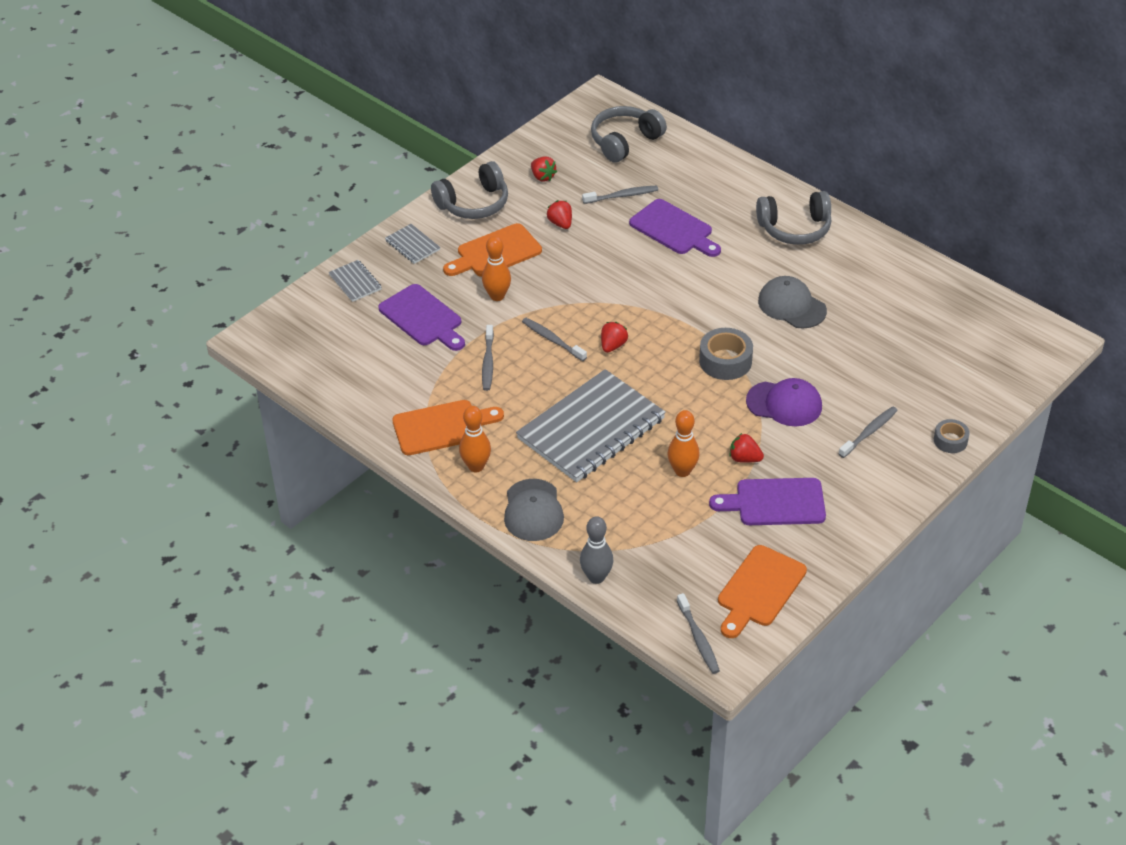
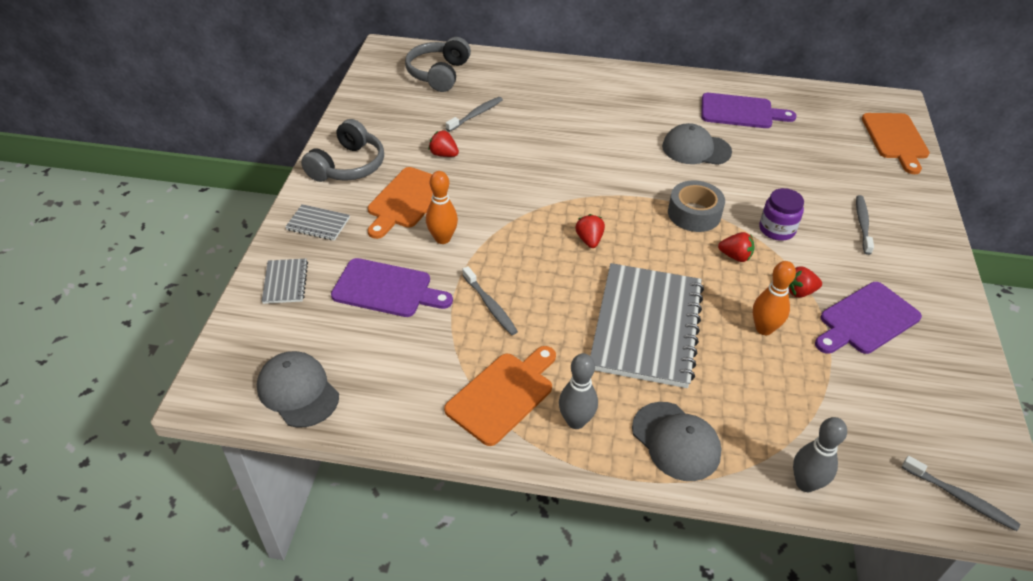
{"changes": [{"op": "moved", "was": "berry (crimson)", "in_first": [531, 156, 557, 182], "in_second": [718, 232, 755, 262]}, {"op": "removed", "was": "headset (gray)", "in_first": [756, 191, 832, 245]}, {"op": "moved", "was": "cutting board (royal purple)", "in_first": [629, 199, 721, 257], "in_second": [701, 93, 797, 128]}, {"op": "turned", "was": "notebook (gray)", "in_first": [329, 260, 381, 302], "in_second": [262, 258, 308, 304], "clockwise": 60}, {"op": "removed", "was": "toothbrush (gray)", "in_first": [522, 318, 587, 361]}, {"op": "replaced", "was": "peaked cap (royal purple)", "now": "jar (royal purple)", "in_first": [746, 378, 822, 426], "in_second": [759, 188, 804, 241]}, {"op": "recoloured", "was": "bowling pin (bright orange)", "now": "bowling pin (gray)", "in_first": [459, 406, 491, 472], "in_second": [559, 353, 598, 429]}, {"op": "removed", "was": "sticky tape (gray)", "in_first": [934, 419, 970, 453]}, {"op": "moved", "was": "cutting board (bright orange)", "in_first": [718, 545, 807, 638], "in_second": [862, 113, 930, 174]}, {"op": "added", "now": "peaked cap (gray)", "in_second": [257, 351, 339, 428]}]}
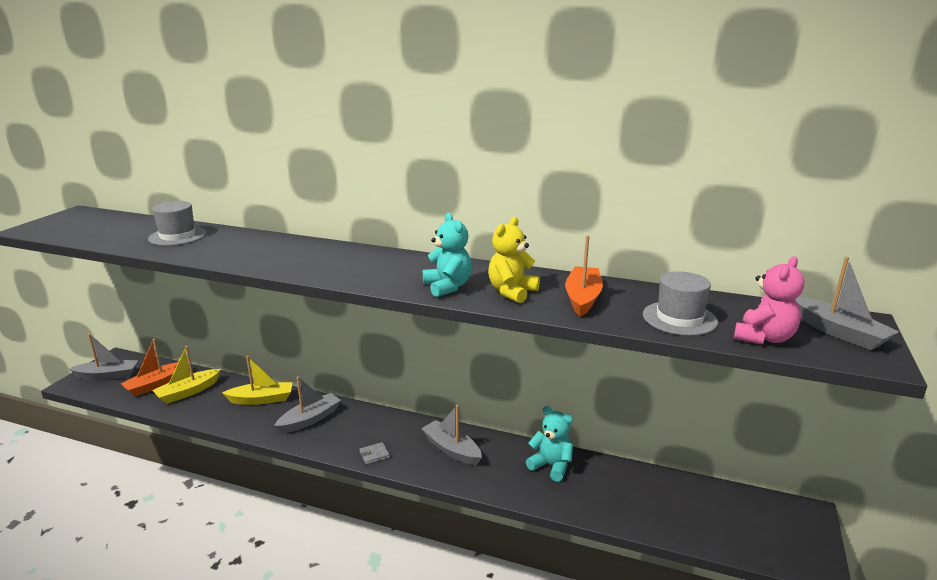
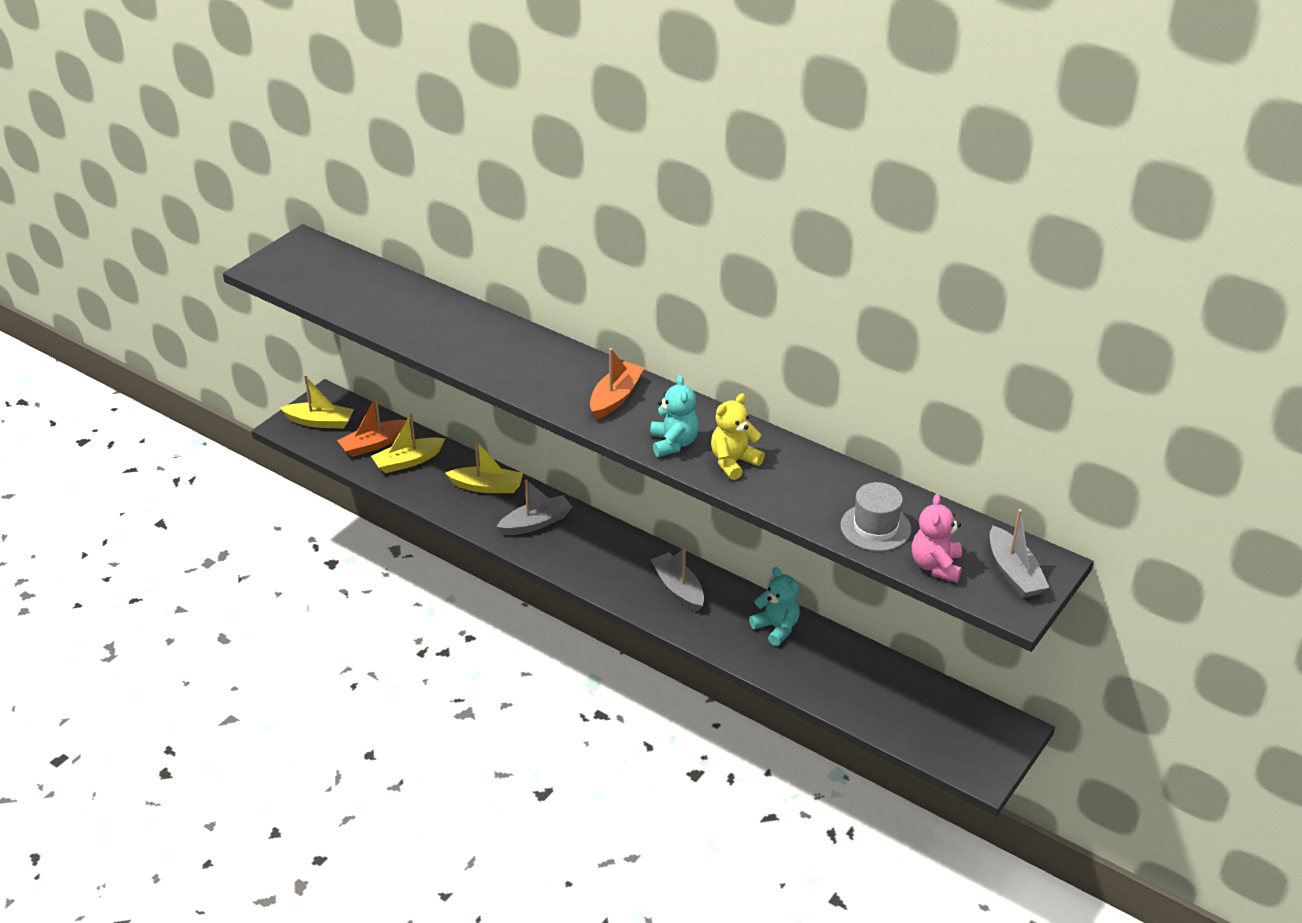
{"changes": [{"op": "removed", "was": "hat (gray)", "in_first": [148, 201, 207, 246]}, {"op": "moved", "was": "boat (bright orange)", "in_first": [565, 235, 603, 317], "in_second": [590, 348, 645, 419]}, {"op": "turned", "was": "teddy bear (pink)", "in_first": [734, 256, 805, 345], "in_second": [912, 494, 962, 582], "clockwise": 135}, {"op": "recoloured", "was": "boat (gray)", "now": "boat (bright yellow)", "in_first": [69, 334, 138, 380], "in_second": [280, 376, 354, 429]}, {"op": "removed", "was": "card wallet (gray)", "in_first": [359, 442, 390, 464]}]}
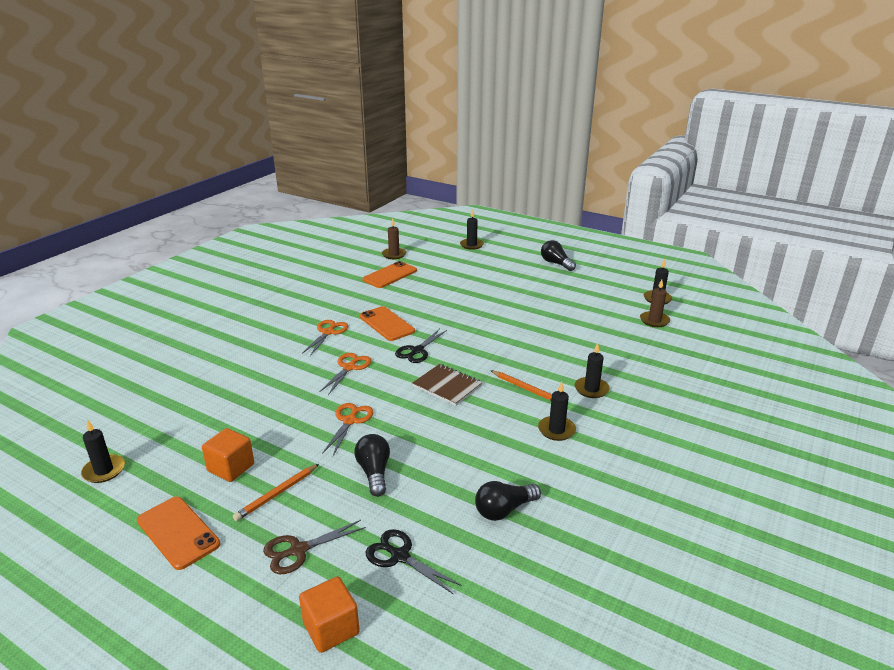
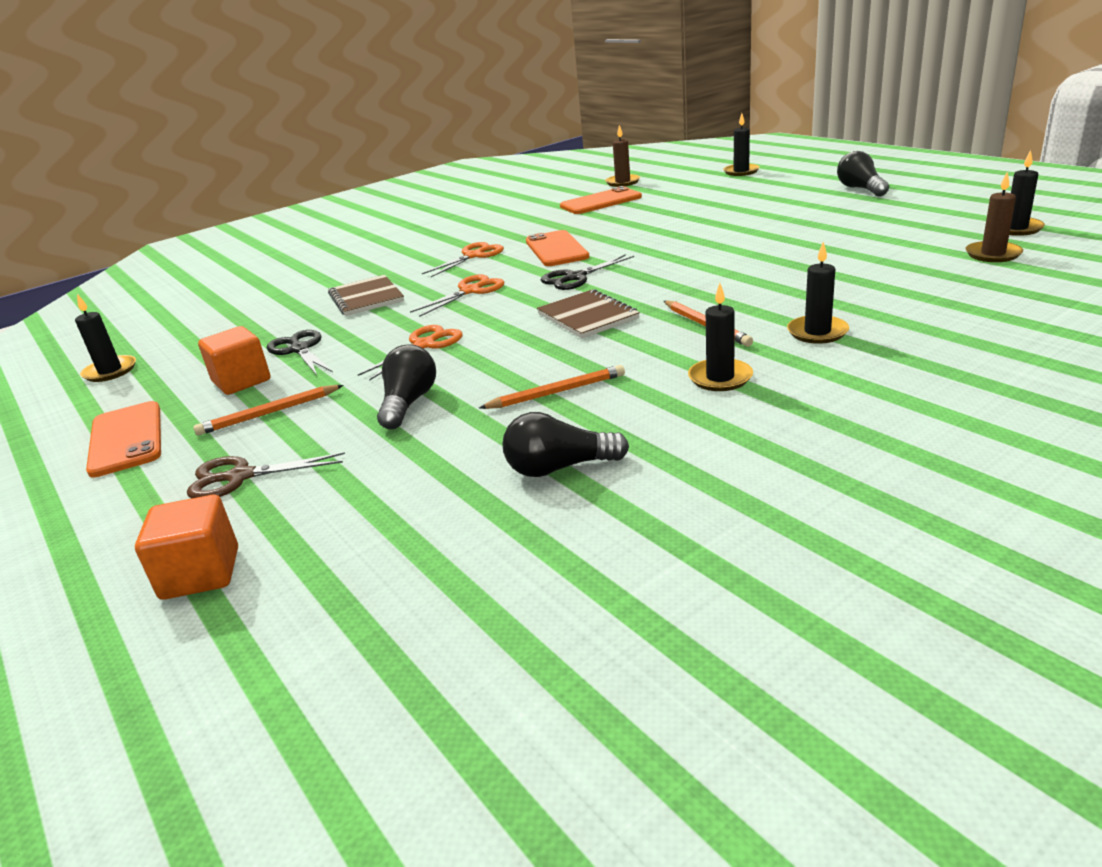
{"changes": [{"op": "moved", "was": "scissors (jet-black)", "in_first": [366, 529, 462, 594], "in_second": [267, 330, 333, 376]}, {"op": "added", "now": "notebook (russet)", "in_second": [328, 275, 404, 316]}, {"op": "added", "now": "pencil (bright orange)", "in_second": [479, 365, 625, 409]}]}
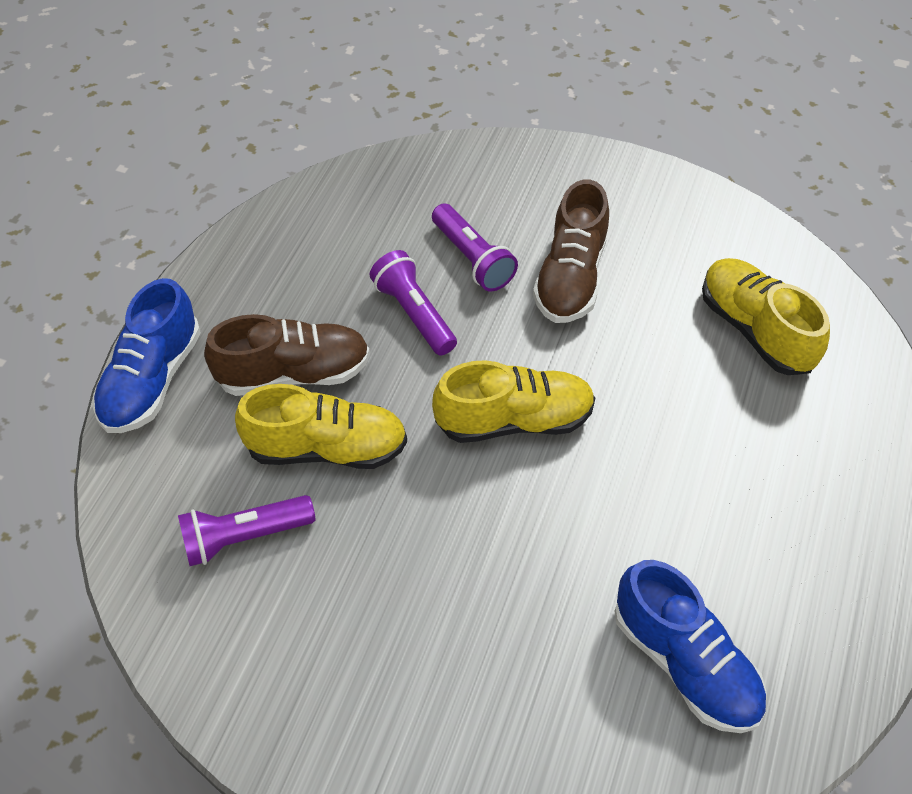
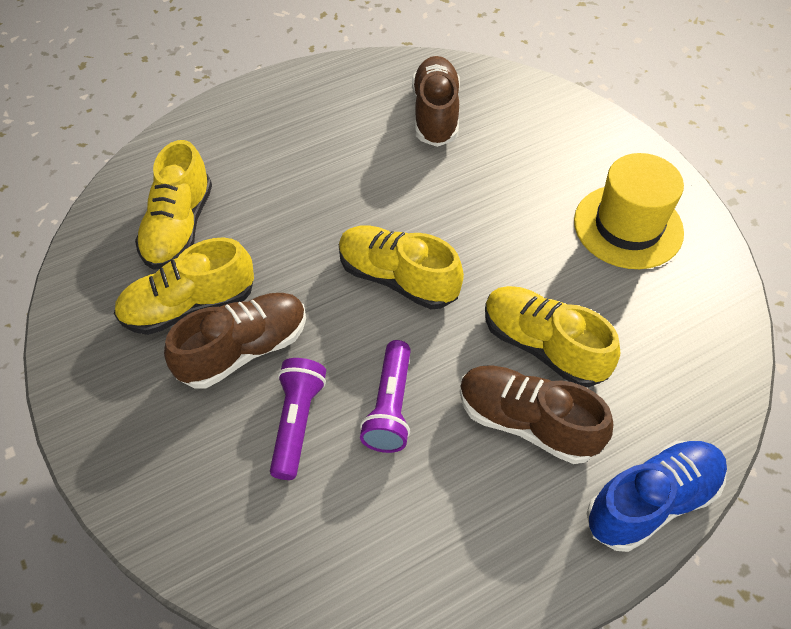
{"changes": [{"op": "removed", "was": "torch (royal purple)", "in_first": [178, 495, 315, 566]}, {"op": "recoloured", "was": "sneaker (cobalt)", "now": "sneaker (russet)", "in_first": [614, 560, 767, 733], "in_second": [412, 56, 460, 147]}, {"op": "added", "now": "hat (bright yellow)", "in_second": [574, 153, 684, 269]}, {"op": "added", "now": "sneaker (bright yellow)", "in_second": [114, 237, 254, 335]}]}
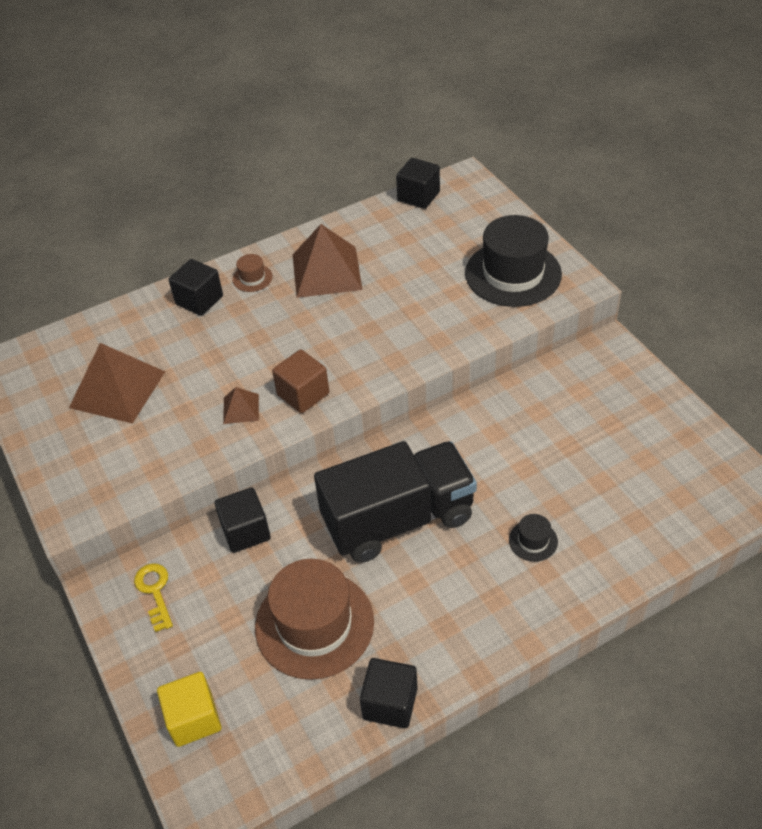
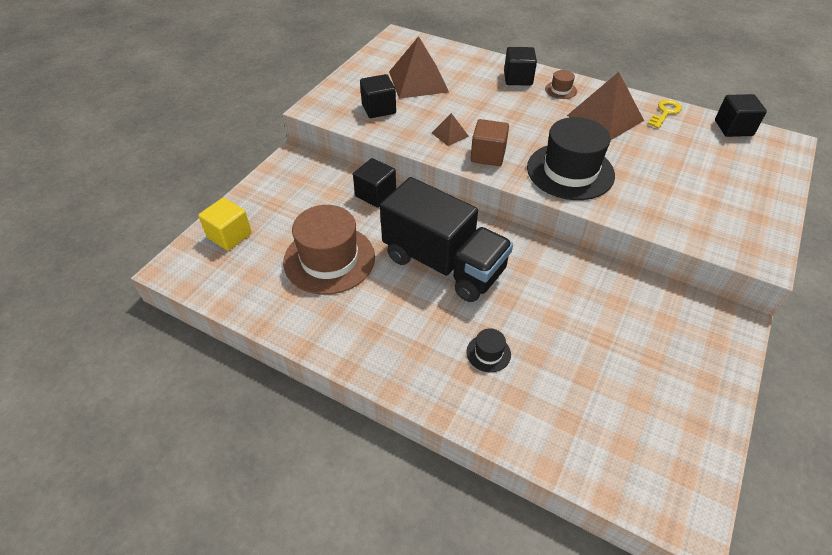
{"changes": [{"op": "moved", "was": "hat (jet-black)", "in_first": [465, 215, 562, 307], "in_second": [527, 117, 615, 200]}, {"op": "moved", "was": "door key (bright yellow)", "in_first": [134, 564, 173, 632], "in_second": [648, 100, 682, 128]}, {"op": "moved", "was": "solid cube (jet-black)", "in_first": [360, 658, 417, 728], "in_second": [360, 74, 396, 118]}]}
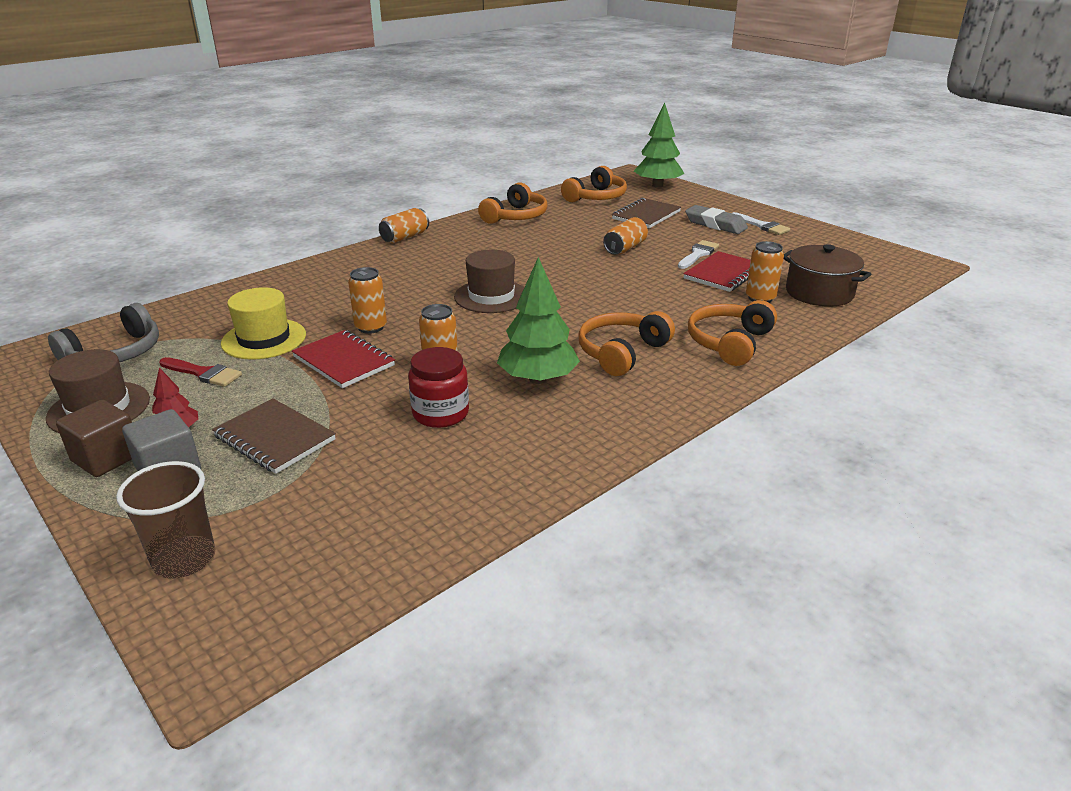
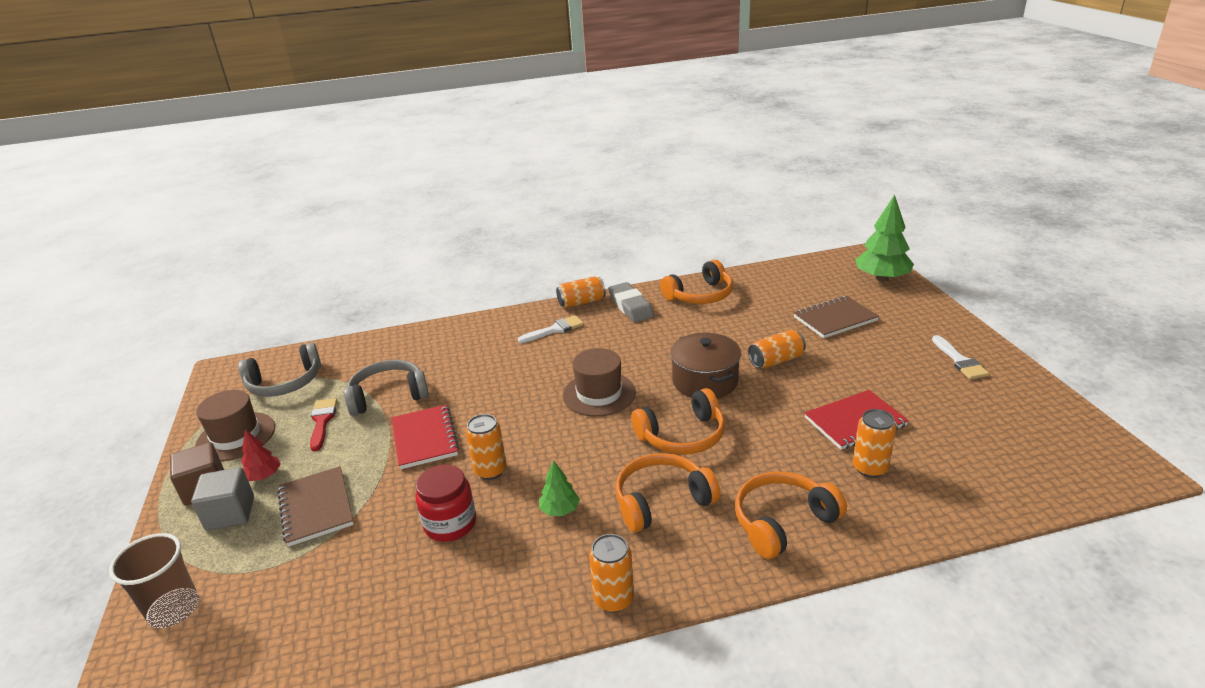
{"changes": [{"op": "moved", "was": "headset (bright orange)", "in_first": [561, 166, 627, 202], "in_second": [631, 388, 725, 455]}, {"op": "moved", "was": "pencil eraser (gray)", "in_first": [685, 205, 748, 234], "in_second": [608, 282, 654, 322]}, {"op": "moved", "was": "brush (pure white)", "in_first": [678, 240, 719, 269], "in_second": [518, 315, 584, 343]}, {"op": "moved", "was": "cooking pot (russet)", "in_first": [784, 244, 871, 307], "in_second": [670, 333, 741, 399]}, {"op": "resized", "was": "toy tree (leaf-green)", "in_first": [497, 257, 580, 384], "in_second": [539, 460, 580, 516], "ratio": 0.51}, {"op": "moved", "was": "can (bright orange)", "in_first": [348, 267, 387, 334], "in_second": [589, 534, 634, 613]}, {"op": "replaced", "was": "hat (bright yellow)", "now": "headset (gray)", "in_first": [221, 287, 306, 360], "in_second": [344, 360, 429, 416]}, {"op": "turned", "was": "brush (crimson)", "in_first": [159, 357, 242, 387], "in_second": [310, 398, 337, 451], "clockwise": -150}]}
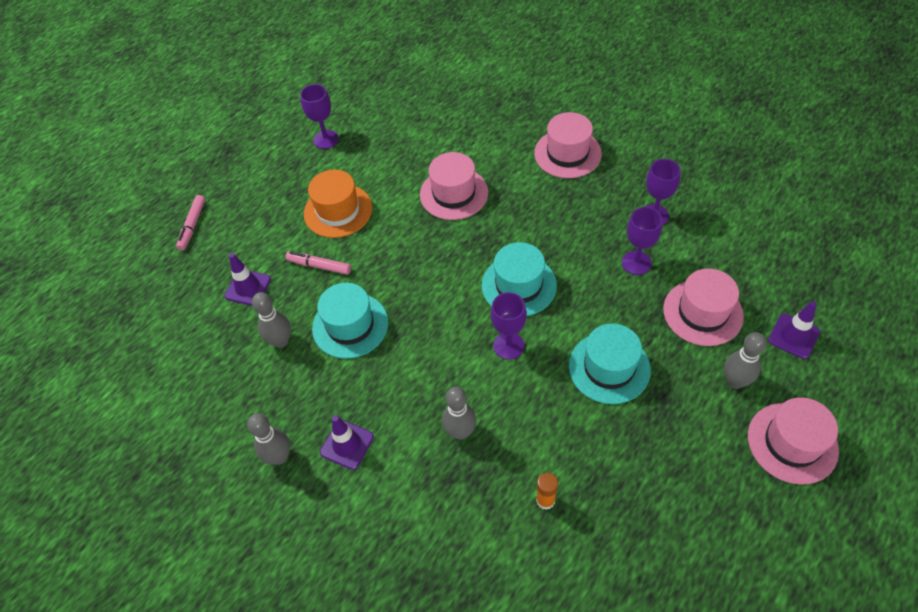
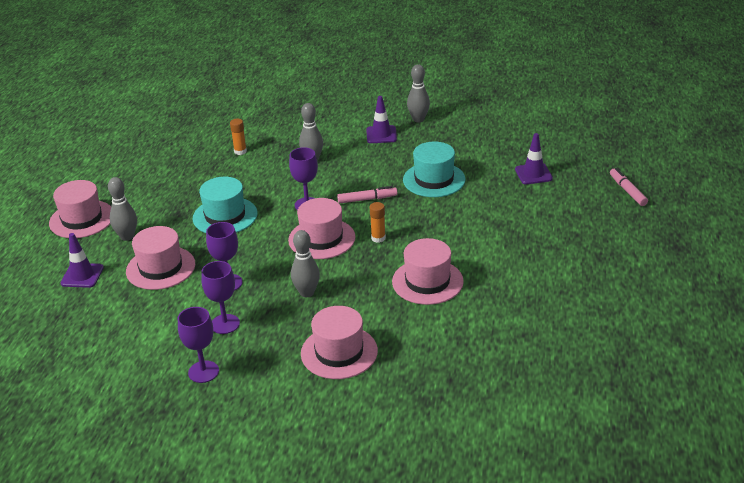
{"changes": [{"op": "moved", "was": "goblet (royal purple)", "in_first": [300, 84, 339, 149], "in_second": [178, 307, 219, 383]}, {"op": "removed", "was": "hat (bright orange)", "in_first": [304, 170, 372, 238]}, {"op": "recoloured", "was": "hat (turquoise)", "now": "hat (pink)", "in_first": [481, 242, 557, 316], "in_second": [288, 198, 355, 259]}, {"op": "moved", "was": "felt pen (pink)", "in_first": [285, 251, 351, 275], "in_second": [337, 186, 397, 203]}, {"op": "moved", "was": "bowling pin (gray)", "in_first": [252, 292, 291, 348], "in_second": [291, 230, 320, 297]}, {"op": "added", "now": "glue stick (bright orange)", "in_second": [370, 202, 386, 243]}]}
